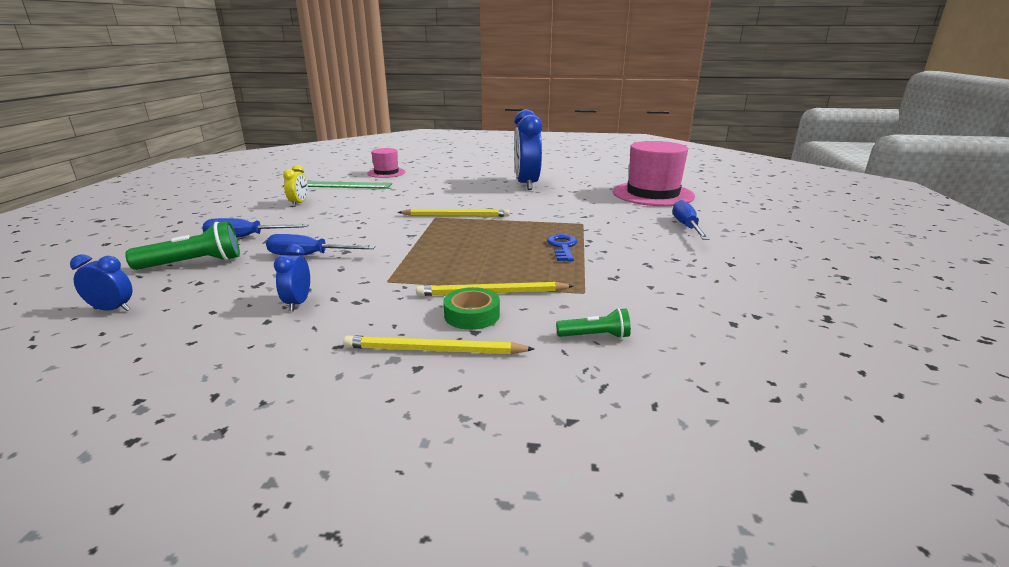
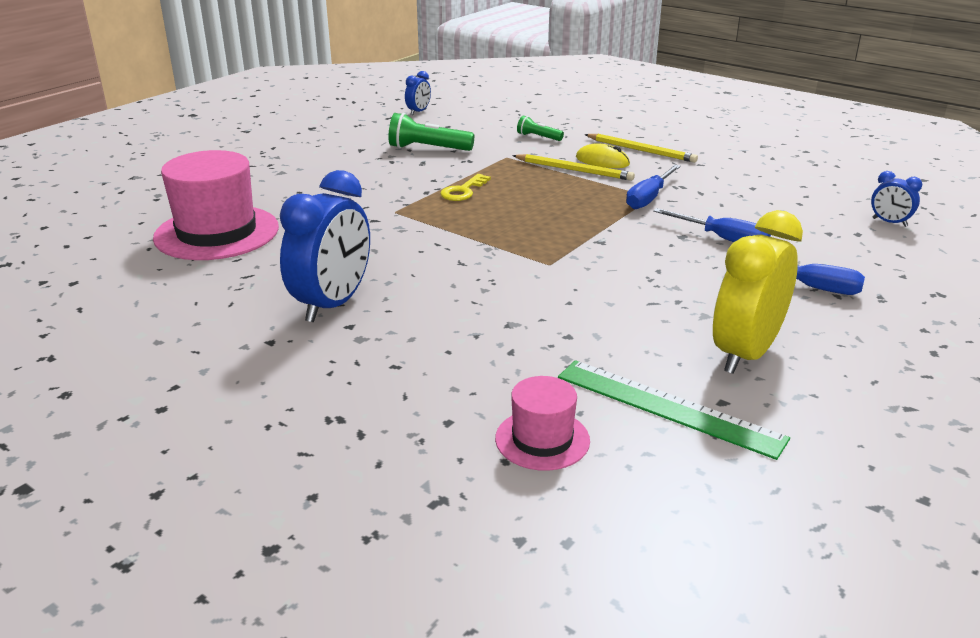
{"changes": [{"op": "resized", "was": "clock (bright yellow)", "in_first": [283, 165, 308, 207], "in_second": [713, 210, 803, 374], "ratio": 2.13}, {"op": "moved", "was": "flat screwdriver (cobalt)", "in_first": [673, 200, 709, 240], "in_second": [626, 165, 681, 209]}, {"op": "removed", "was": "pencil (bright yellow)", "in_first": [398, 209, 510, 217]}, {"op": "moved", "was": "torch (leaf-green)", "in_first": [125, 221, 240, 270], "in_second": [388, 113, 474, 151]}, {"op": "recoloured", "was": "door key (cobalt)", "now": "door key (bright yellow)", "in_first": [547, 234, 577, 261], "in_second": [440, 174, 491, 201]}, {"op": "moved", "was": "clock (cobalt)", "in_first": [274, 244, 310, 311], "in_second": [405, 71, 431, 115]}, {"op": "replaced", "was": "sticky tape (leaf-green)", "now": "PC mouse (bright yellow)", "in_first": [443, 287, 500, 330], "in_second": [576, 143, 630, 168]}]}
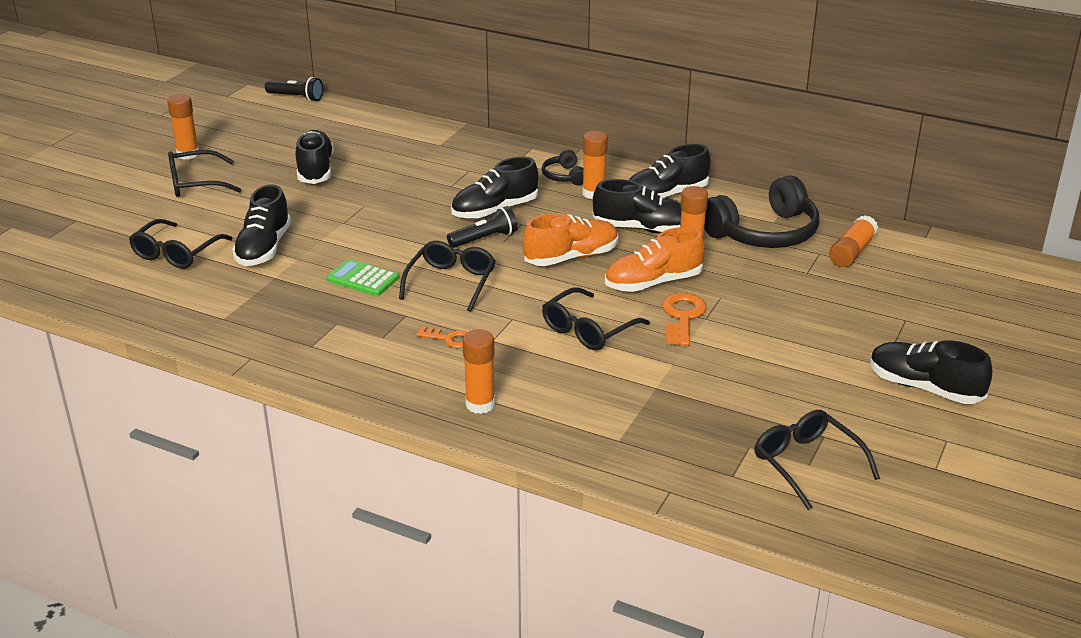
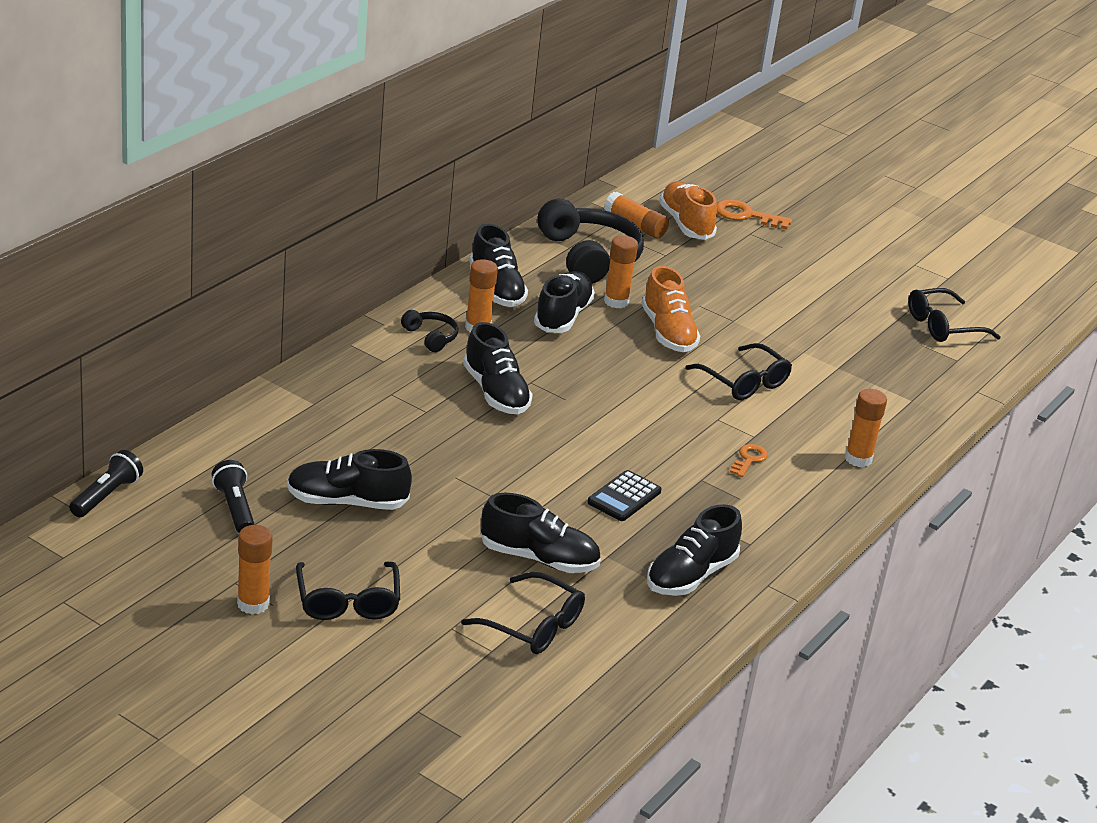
{"changes": [{"op": "turned", "was": "headset (jet-black)", "in_first": [542, 150, 583, 185], "in_second": [401, 310, 458, 352], "clockwise": -120}, {"op": "moved", "was": "torch (jet-black)", "in_first": [447, 206, 518, 248], "in_second": [212, 460, 255, 533]}, {"op": "moved", "was": "sneaker (bright orange)", "in_first": [523, 213, 618, 266], "in_second": [659, 181, 717, 240]}, {"op": "removed", "was": "spectacles (jet-black)", "in_first": [399, 241, 495, 312]}, {"op": "recoloured", "was": "pocket calculator (leaf-green)", "now": "pocket calculator (jet-black)", "in_first": [327, 259, 399, 296], "in_second": [587, 470, 662, 521]}, {"op": "moved", "was": "door key (bright orange)", "in_first": [662, 293, 706, 346], "in_second": [717, 199, 792, 230]}, {"op": "moved", "was": "sneaker (jet-black)", "in_first": [870, 341, 992, 404], "in_second": [647, 504, 742, 596]}]}
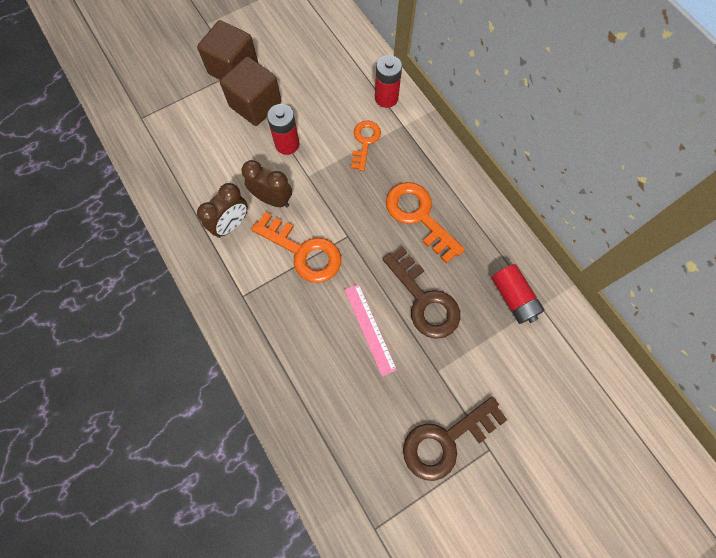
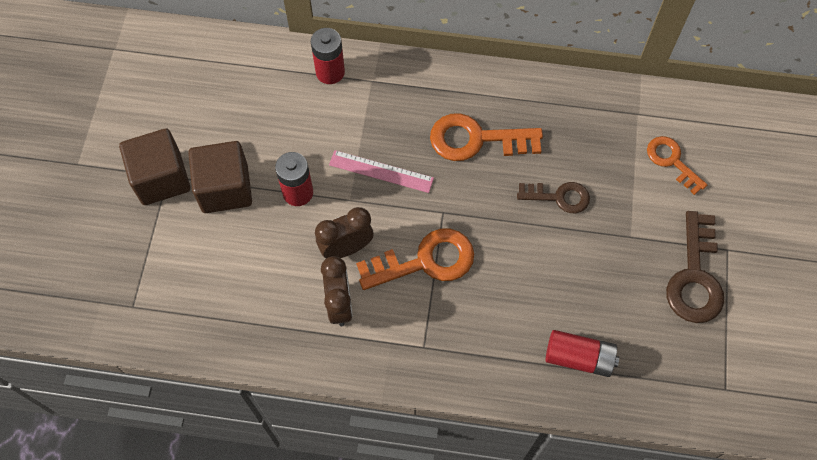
{"changes": [{"op": "moved", "was": "door key (bright orange)", "in_first": [351, 121, 381, 171], "in_second": [647, 136, 707, 195]}, {"op": "resized", "was": "door key (russet)", "in_first": [383, 247, 460, 339], "in_second": [517, 182, 590, 213], "ratio": 0.63}, {"op": "moved", "was": "power cell (crimson)", "in_first": [492, 264, 545, 324], "in_second": [546, 330, 619, 377]}, {"op": "moved", "was": "measuring stick (pink)", "in_first": [345, 284, 397, 376], "in_second": [329, 150, 434, 193]}]}
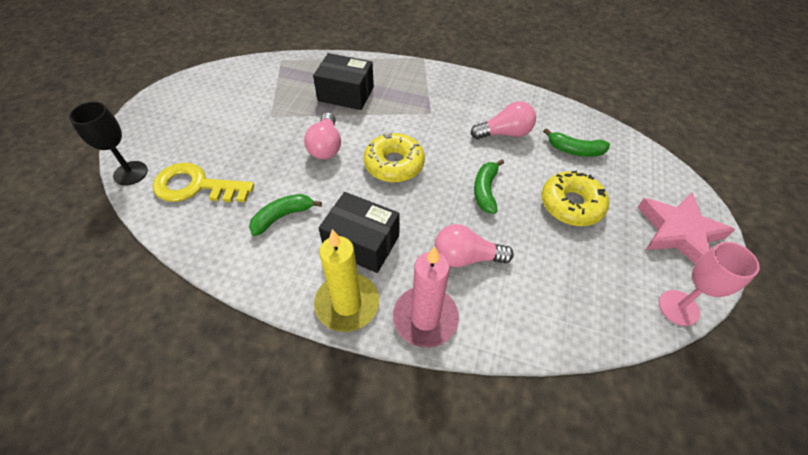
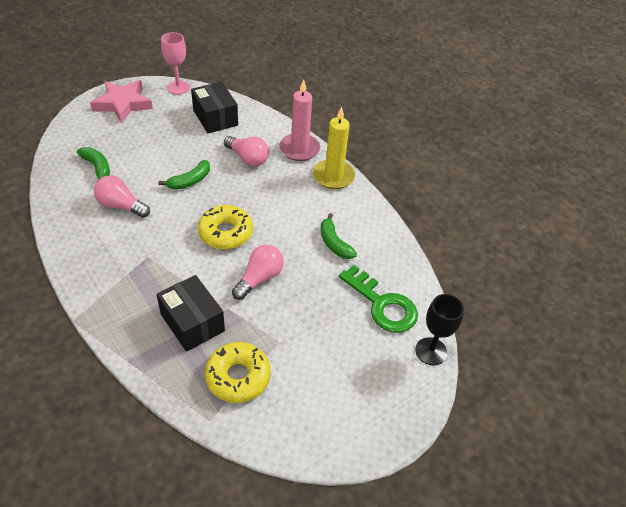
{"changes": [{"op": "recoloured", "was": "door key (bright yellow)", "now": "door key (leaf-green)", "in_first": [153, 163, 254, 202], "in_second": [339, 265, 418, 333]}, {"op": "moved", "was": "glazed donut (bright yellow)", "in_first": [541, 171, 609, 226], "in_second": [205, 342, 271, 403]}, {"op": "moved", "was": "box (jet-black)", "in_first": [319, 192, 400, 273], "in_second": [191, 82, 238, 133]}, {"op": "turned", "was": "banana fruit (leaf-green)", "in_first": [249, 194, 322, 236], "in_second": [321, 213, 357, 259], "clockwise": 60}]}
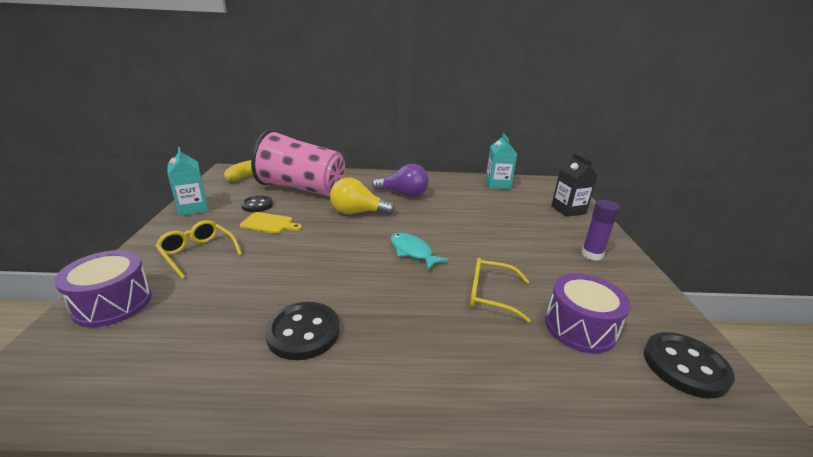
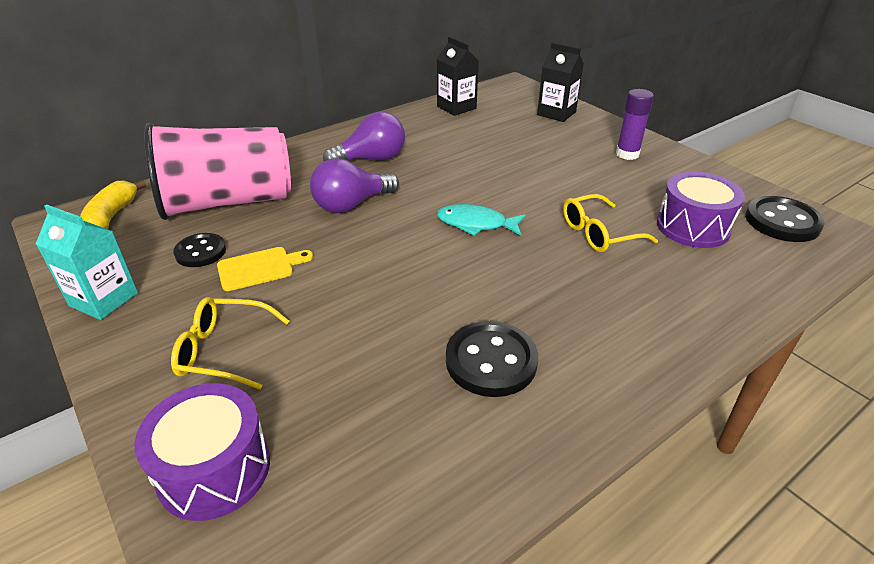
{"changes": [{"op": "recoloured", "was": "milk carton (turquoise)", "now": "milk carton (jet-black)", "in_first": [485, 133, 517, 189], "in_second": [437, 37, 479, 116]}, {"op": "recoloured", "was": "light bulb (bright yellow)", "now": "light bulb (royal purple)", "in_first": [330, 178, 395, 215], "in_second": [310, 158, 399, 213]}]}
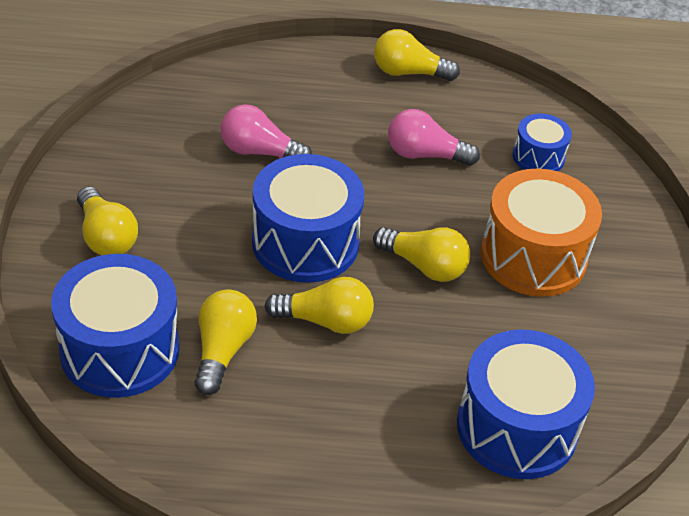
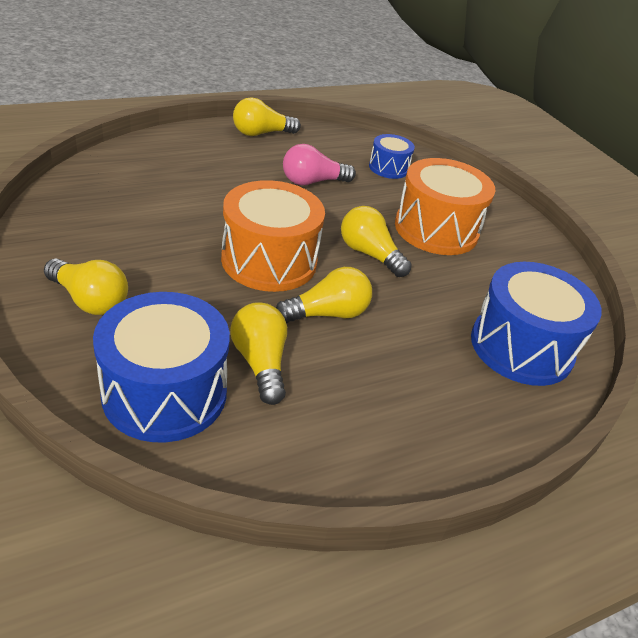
{"changes": [{"op": "removed", "was": "light bulb (pink)", "in_first": [221, 104, 312, 158]}, {"op": "recoloured", "was": "drum (cobalt)", "now": "drum (bright orange)", "in_first": [252, 154, 364, 283], "in_second": [221, 180, 325, 292]}, {"op": "turned", "was": "light bulb (bright yellow)", "in_first": [373, 227, 470, 282], "in_second": [341, 206, 412, 277], "clockwise": -135}]}
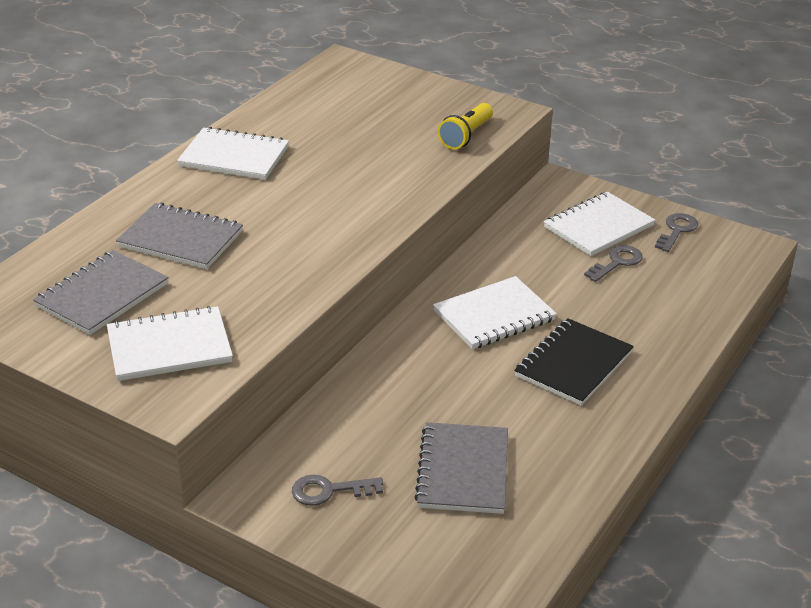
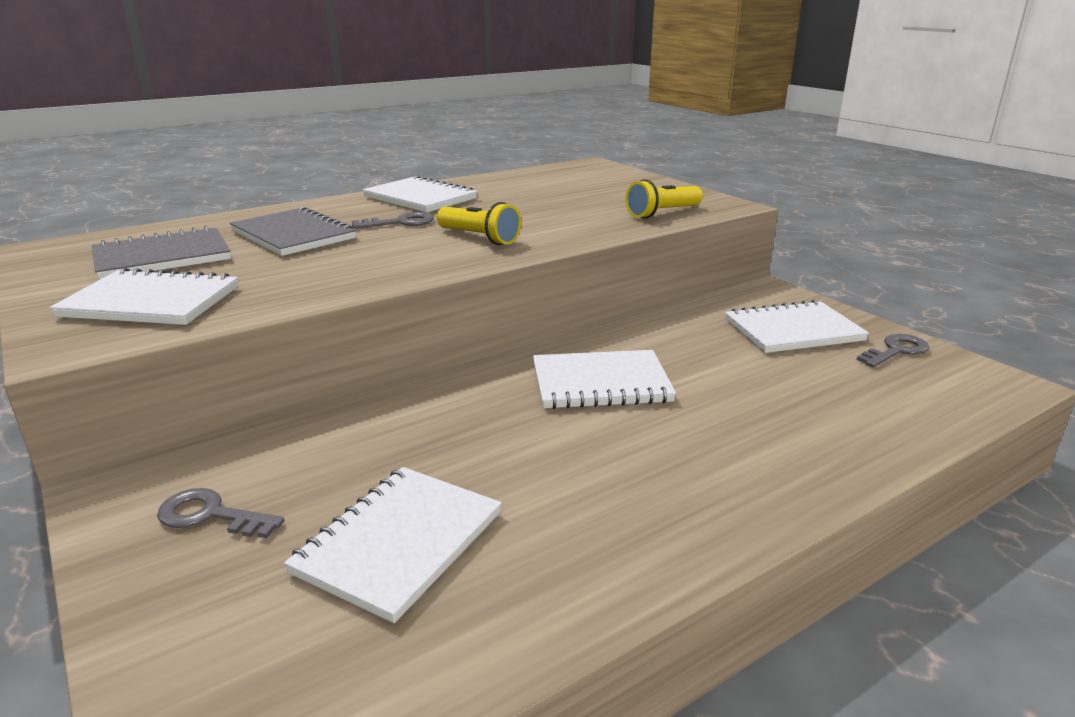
{"changes": [{"op": "moved", "was": "door key (gray)", "in_first": [584, 245, 643, 282], "in_second": [352, 212, 434, 229]}, {"op": "removed", "was": "notebook (jet-black)", "in_first": [514, 318, 634, 406]}, {"op": "recoloured", "was": "notebook (gray)", "now": "notebook (pure white)", "in_first": [414, 422, 508, 514], "in_second": [284, 467, 502, 623]}, {"op": "added", "now": "torch (bright yellow)", "in_second": [437, 202, 521, 245]}]}
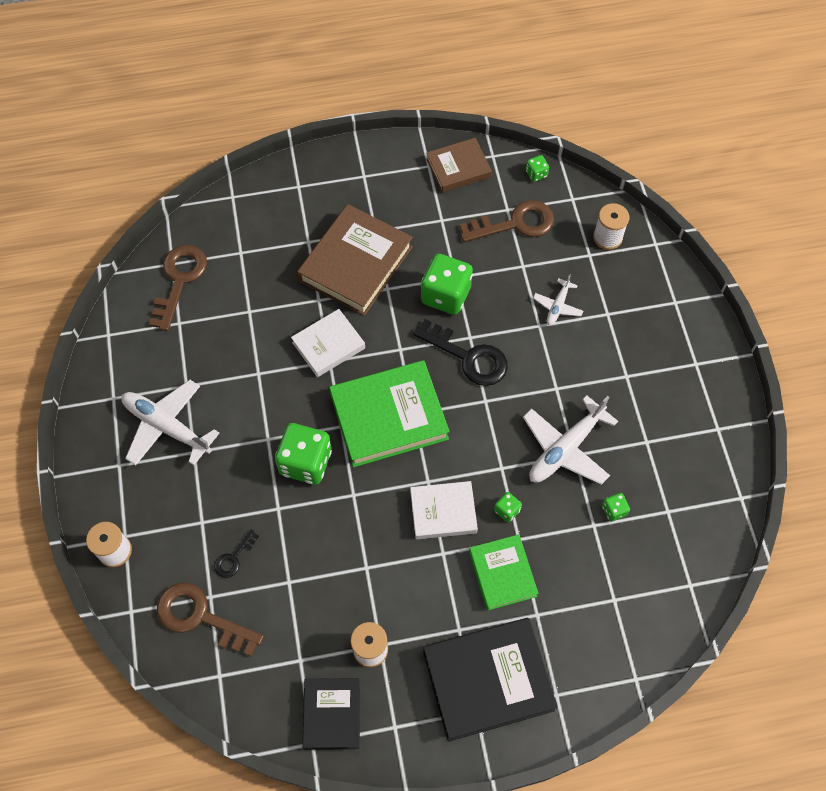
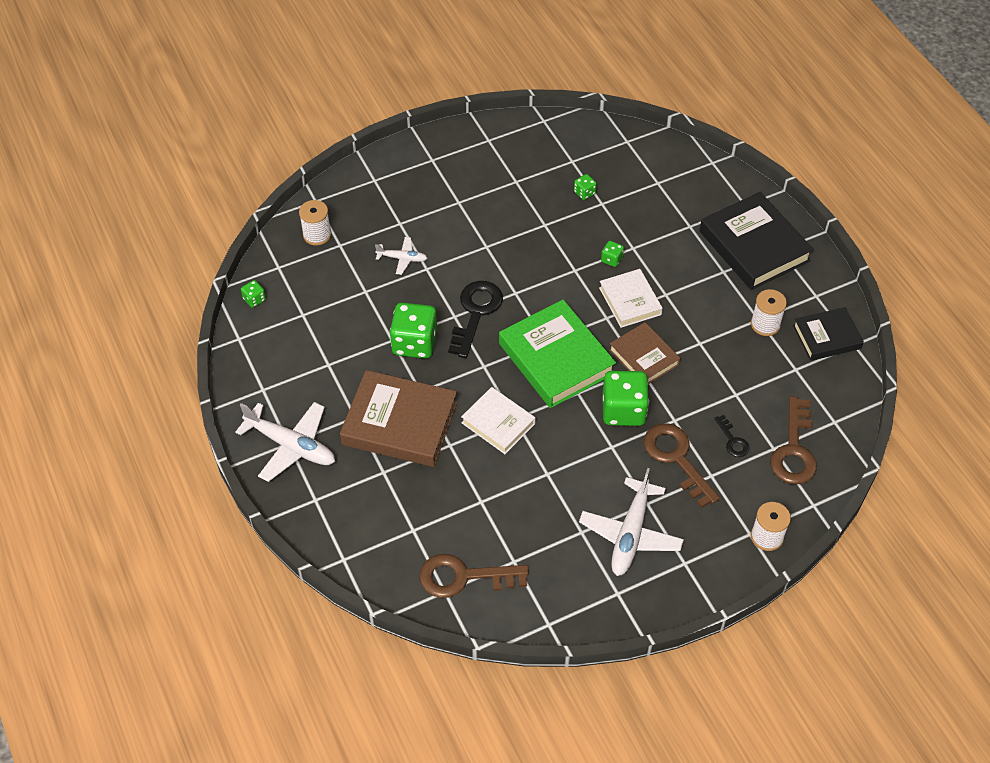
{"changes": [{"op": "moved", "was": "book (russet)", "in_first": [426, 138, 492, 193], "in_second": [609, 322, 681, 384]}, {"op": "moved", "was": "door key (russet)", "in_first": [460, 200, 554, 242], "in_second": [644, 423, 720, 508]}, {"op": "moved", "was": "toy plane (pure white)", "in_first": [523, 395, 618, 485], "in_second": [235, 402, 335, 482]}, {"op": "turned", "was": "door key (jet-black)", "in_first": [214, 529, 259, 578], "in_second": [714, 415, 750, 457], "clockwise": 45}, {"op": "removed", "was": "book (leaf-green)", "in_first": [469, 534, 539, 611]}]}
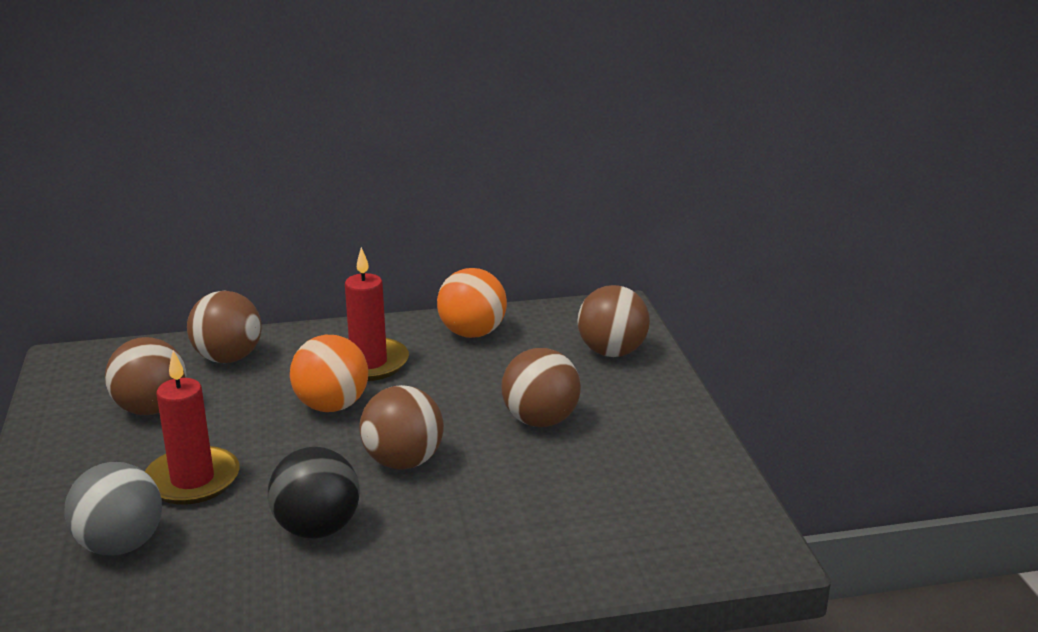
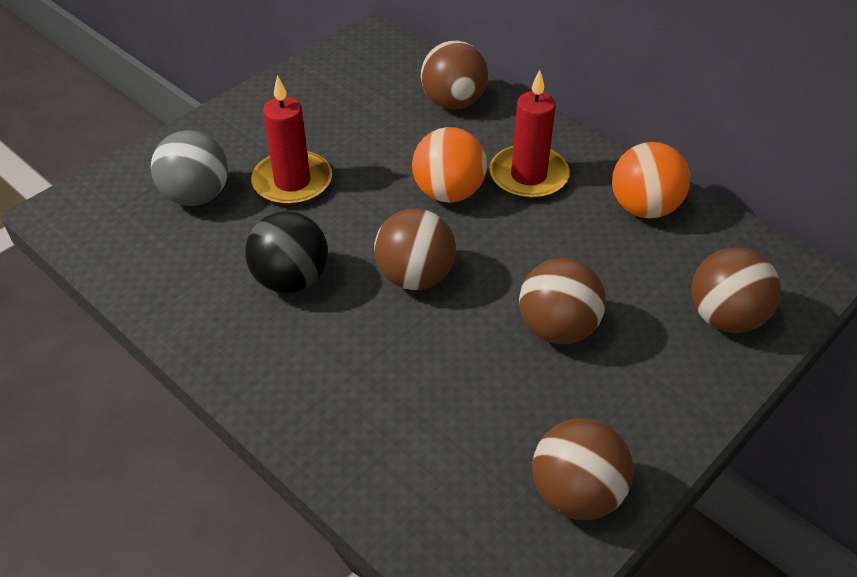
{"changes": [{"op": "moved", "was": "ball (russet)", "in_first": [105, 337, 186, 415], "in_second": [532, 418, 634, 520]}]}
